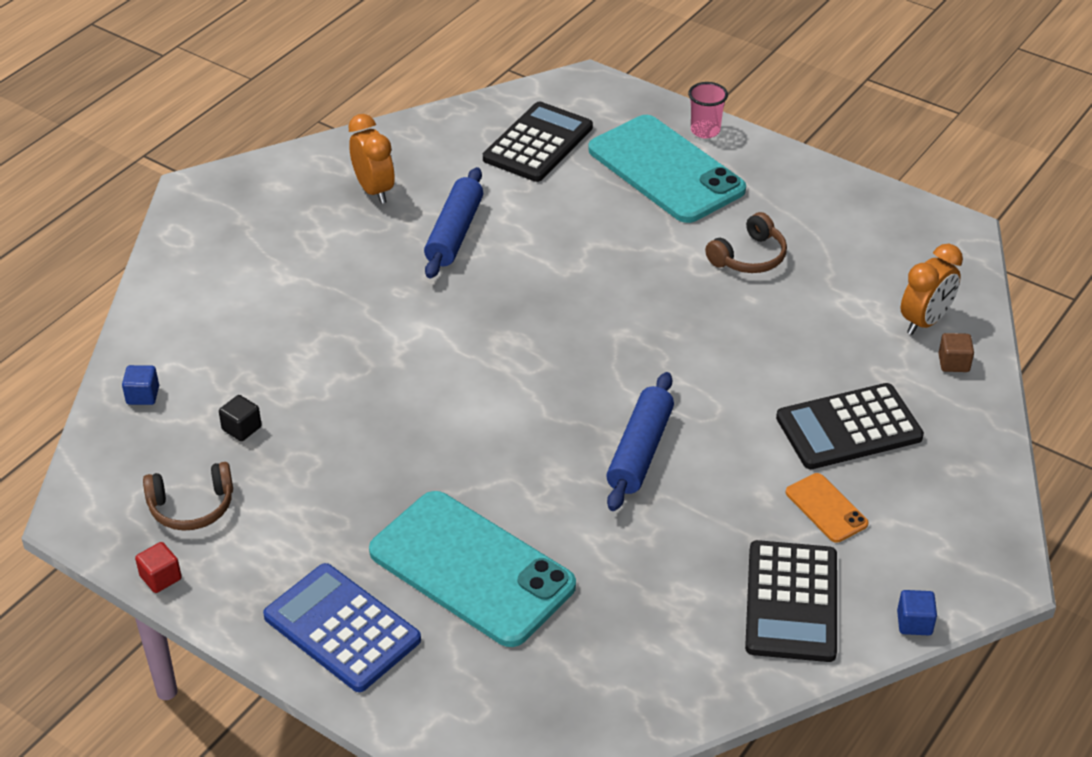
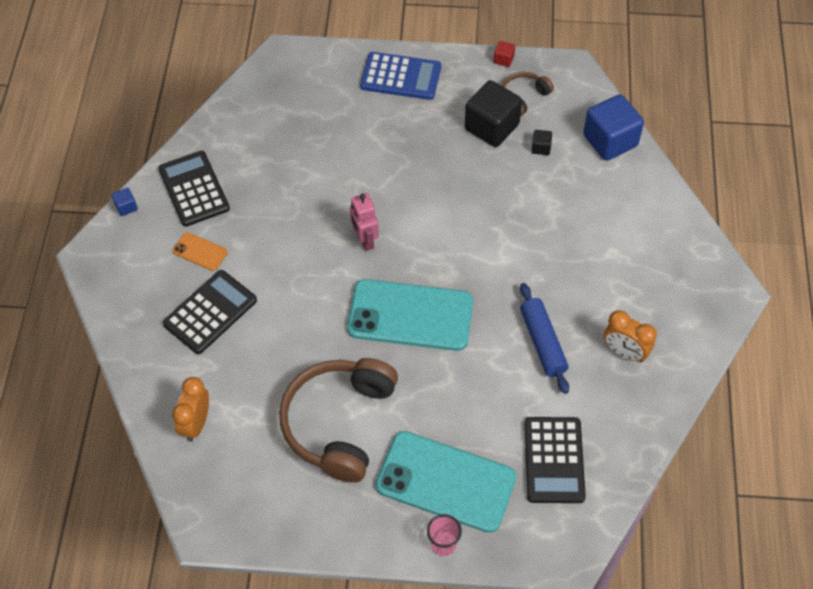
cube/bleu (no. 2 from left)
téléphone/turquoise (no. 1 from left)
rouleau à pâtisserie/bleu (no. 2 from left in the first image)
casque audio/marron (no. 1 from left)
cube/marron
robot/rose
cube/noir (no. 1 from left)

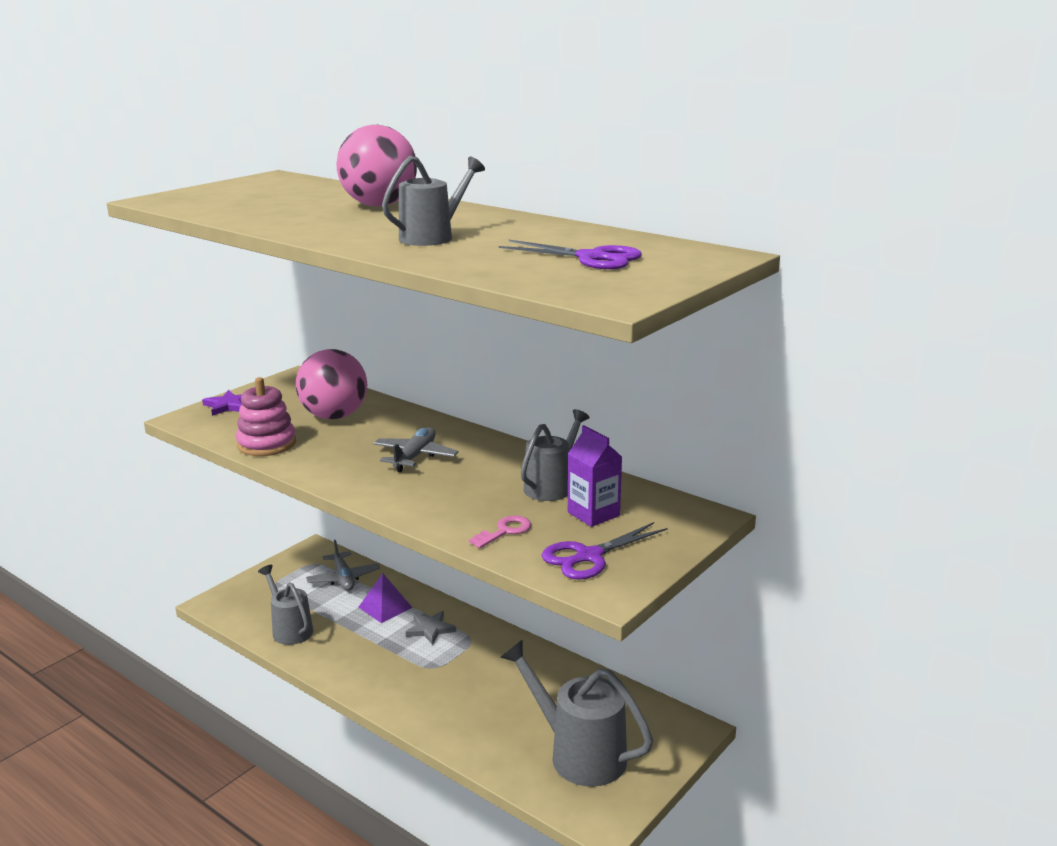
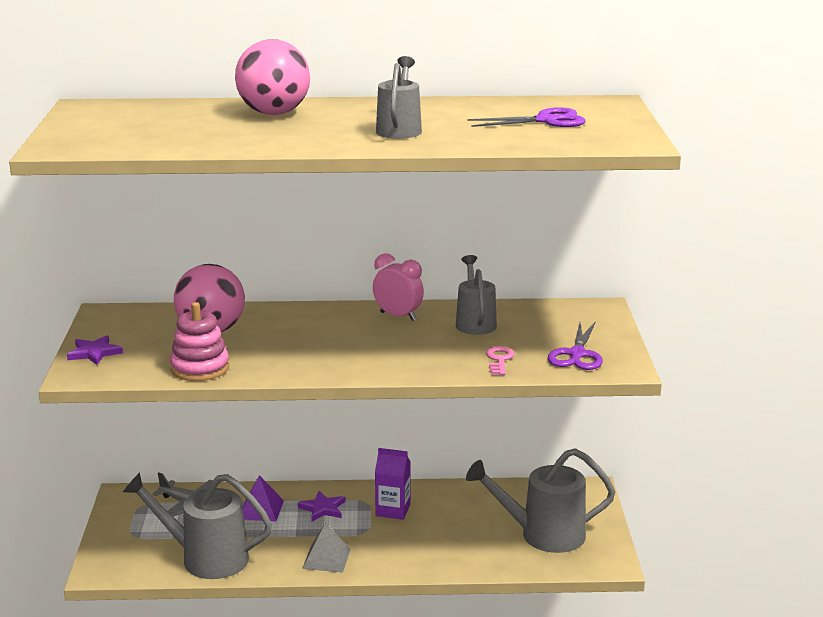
arrosoir/gris (no. 1 from left)
avion/gris (no. 2 from left in the first image)
étoile/violet (no. 2 from left)
brique de lait/violet
pyramide/gris
réveil/rose

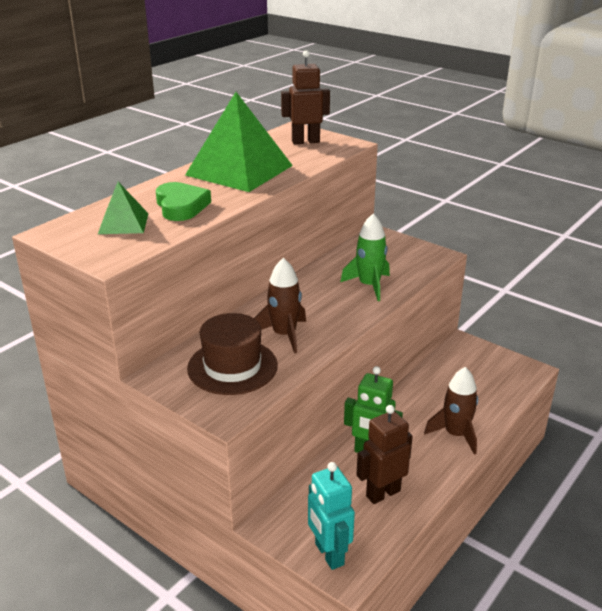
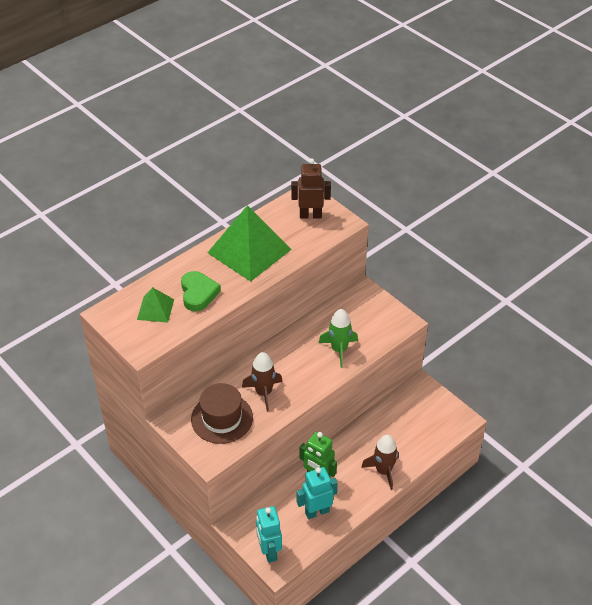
robot/turquoise (no. 2 from left)

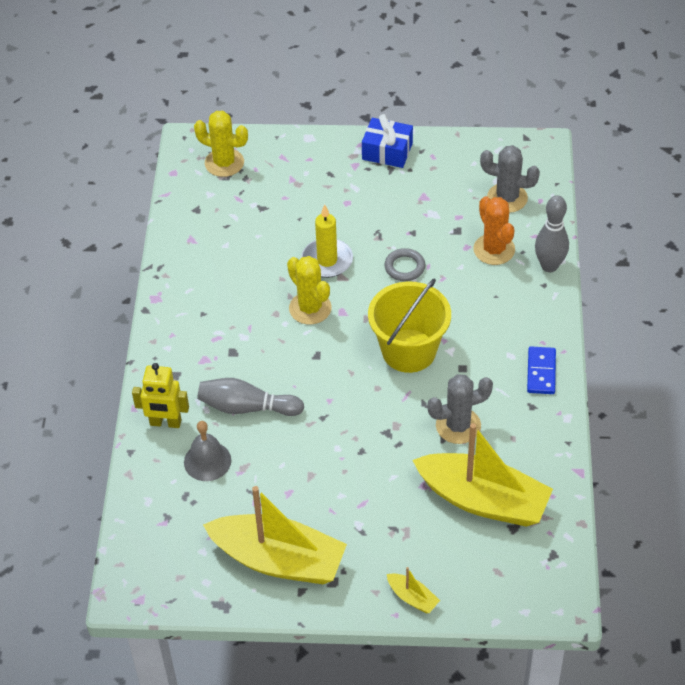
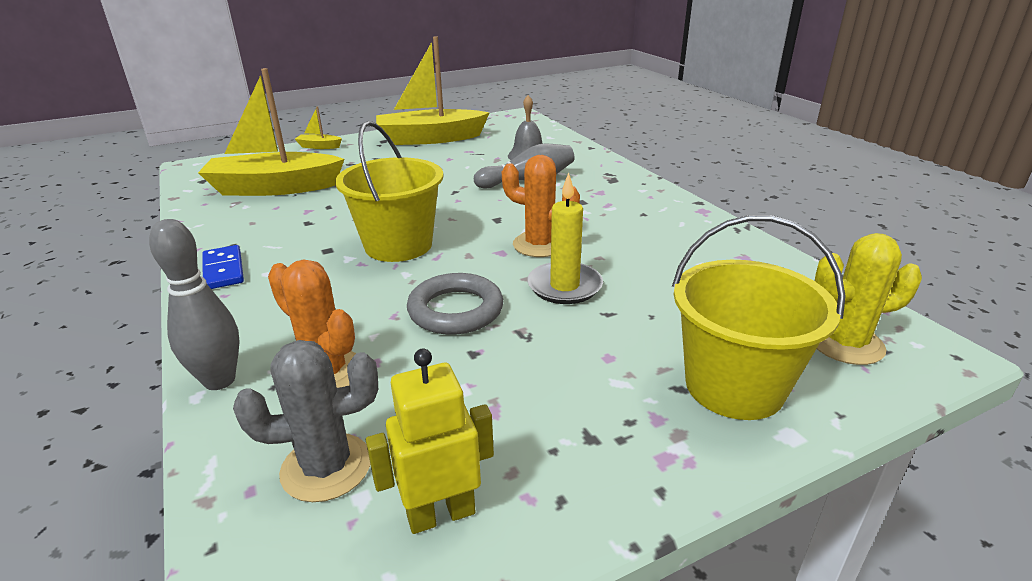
robot/jaune
cactus/orange (no. 2 from left)
cadeau/bleu
anneau/gris
cactus/gris (no. 1 from left in the first image)
seau/jaune (no. 2 from left)

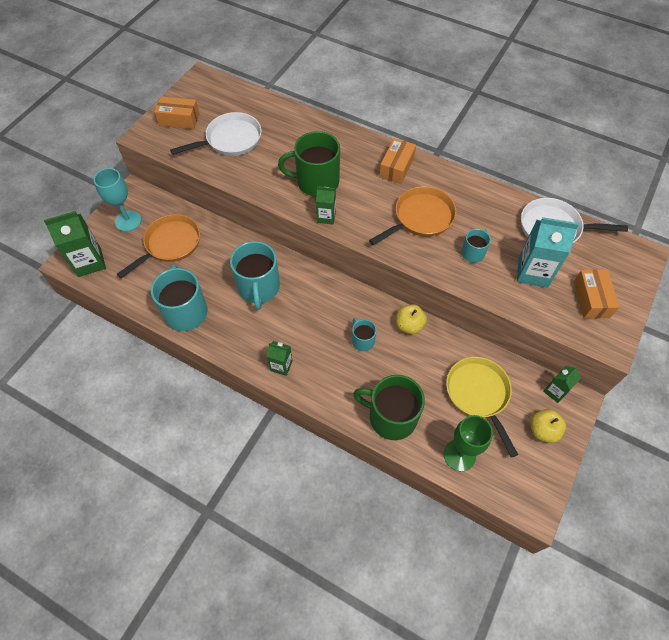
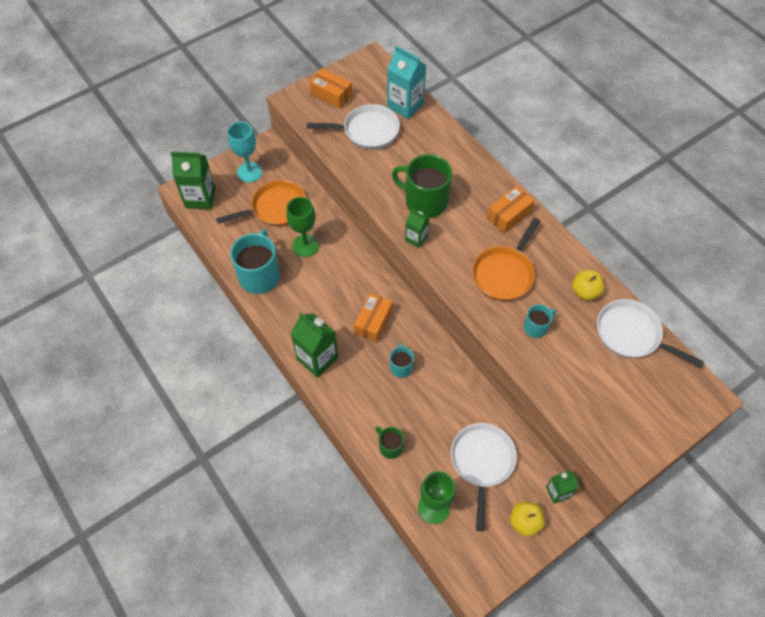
tasse/turquoise (no. 2 from left in the first image)
brique de lait/vert (no. 2 from left)
tasse/vert (no. 1 from left)
poêle/orange (no. 2 from left)
pomme/jaune (no. 2 from left)
poêle/blanc (no. 2 from left)
brique de lait/turquoise
boîte/orange (no. 2 from left)
verre à pied/vert (no. 1 from left)

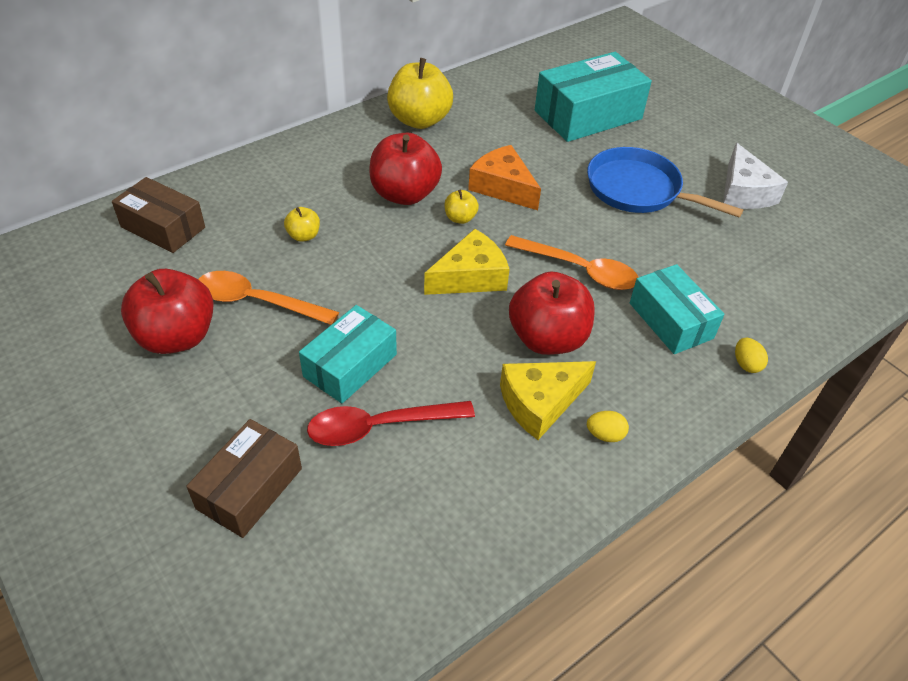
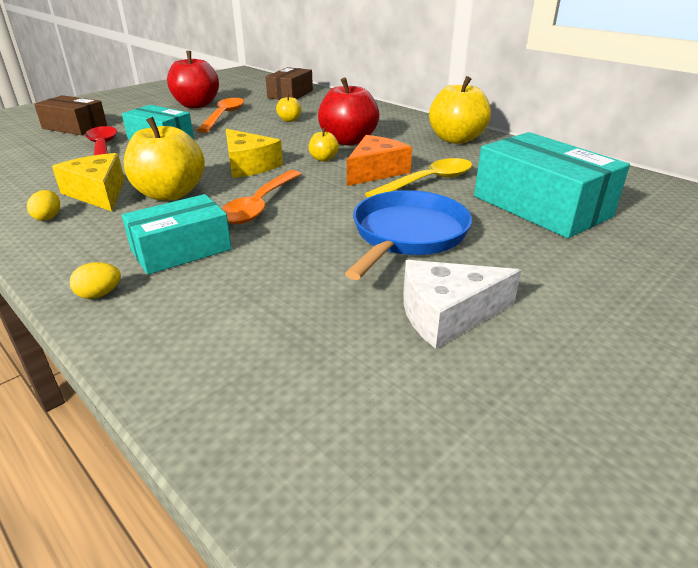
pomme/jaune (no. 1 from left)
cuillère/jaune

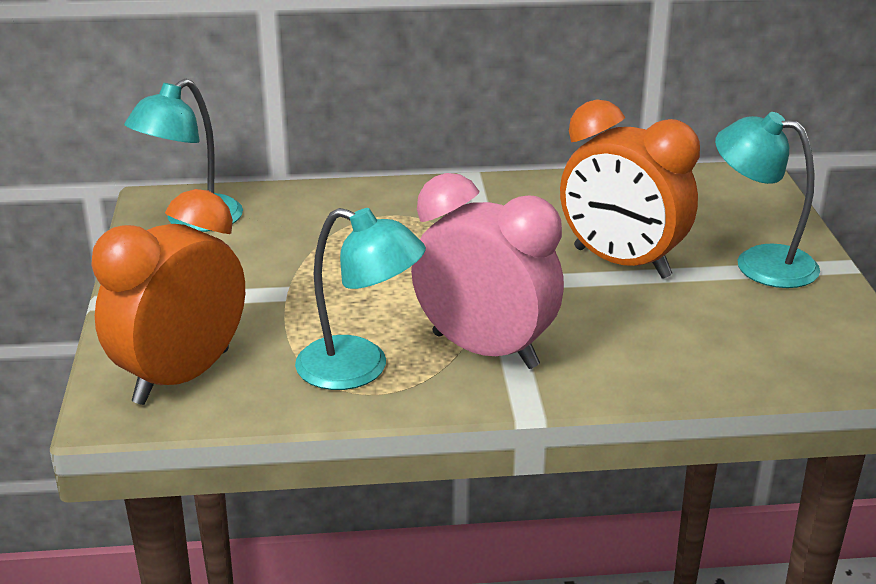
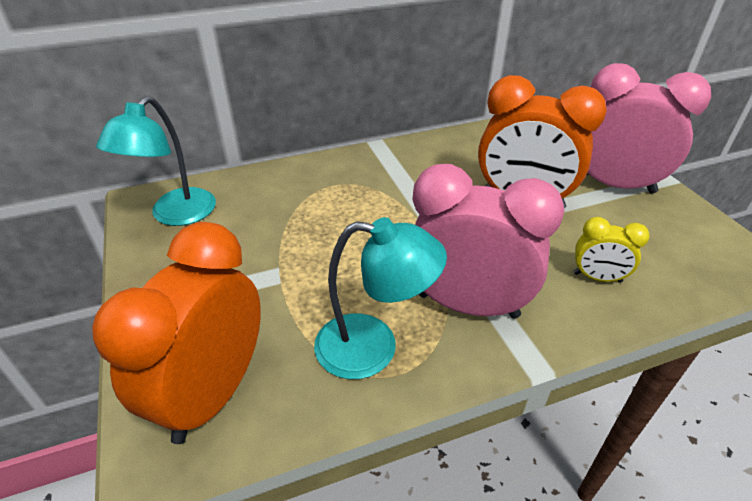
réveil/rose (no. 2 from left)
réveil/jaune

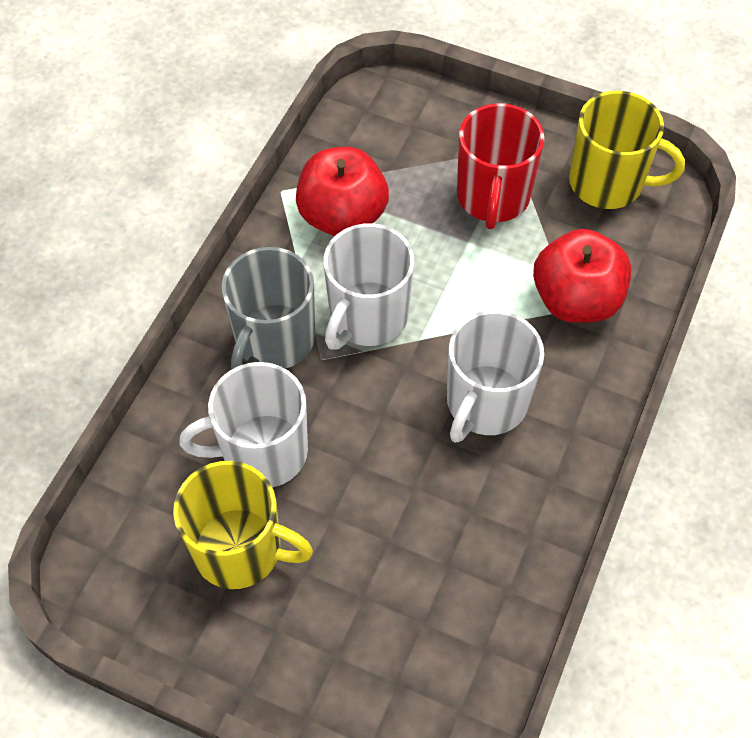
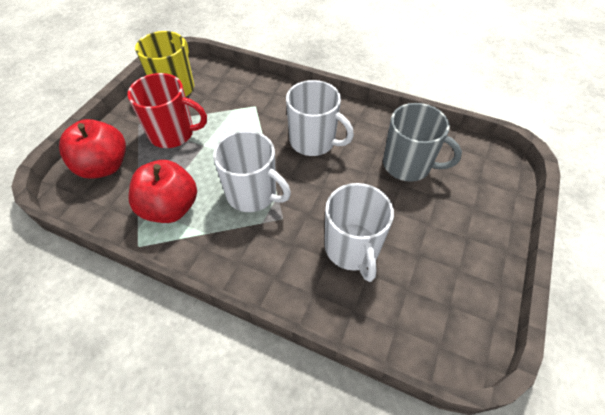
tasse/jaune (no. 1 from left in the first image)
tasse/gris
pomme/rouge (no. 1 from left)

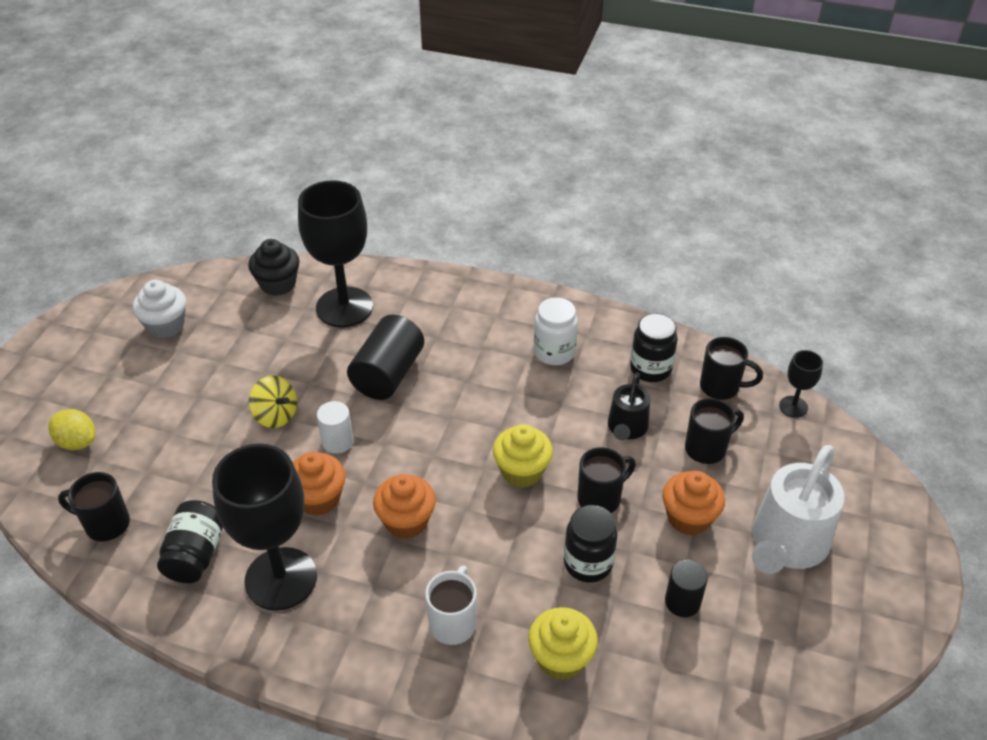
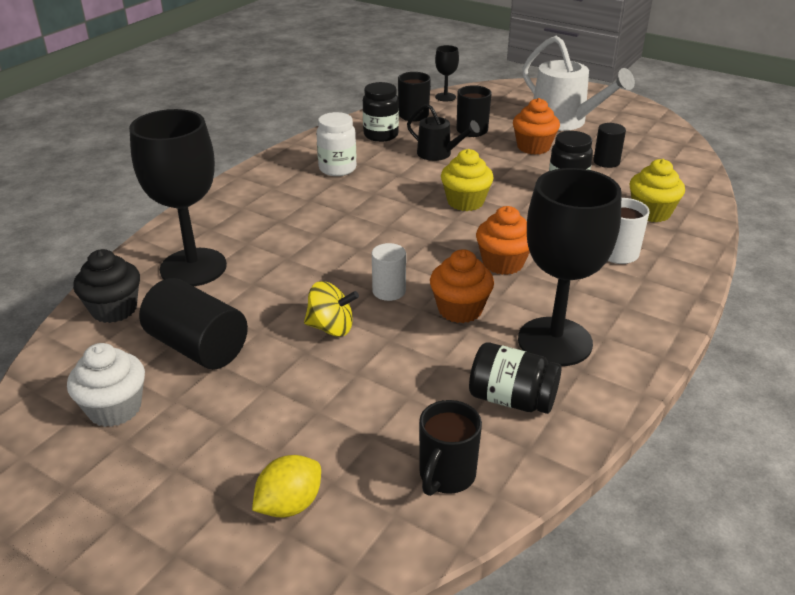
toupie/jaune
cylindre/noir (no. 1 from left)
tasse/noir (no. 2 from left in the first image)

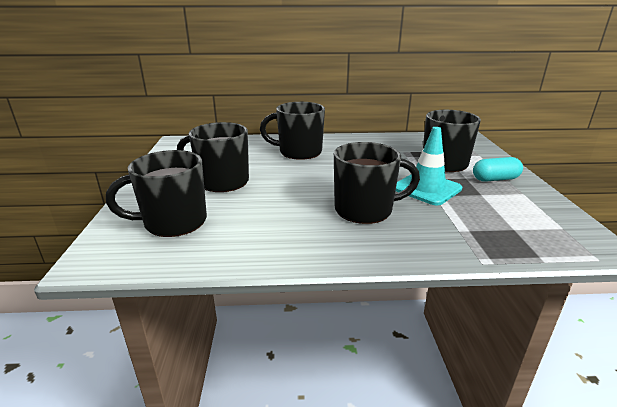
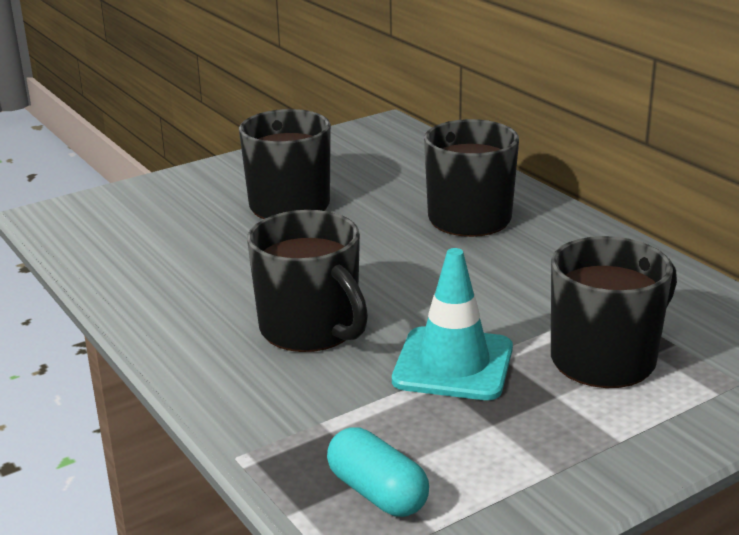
tasse/noir (no. 1 from left in the first image)
gélule/turquoise

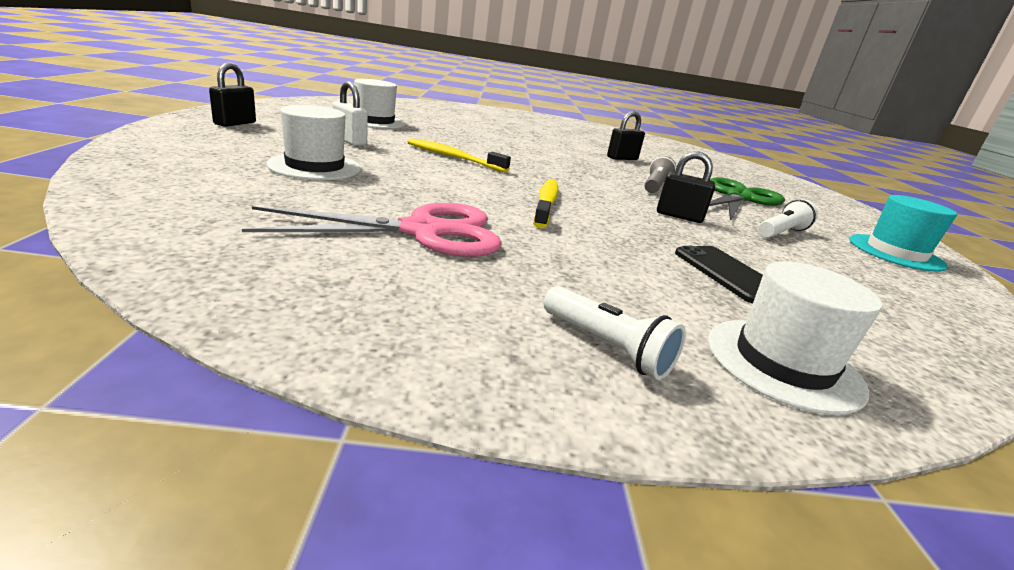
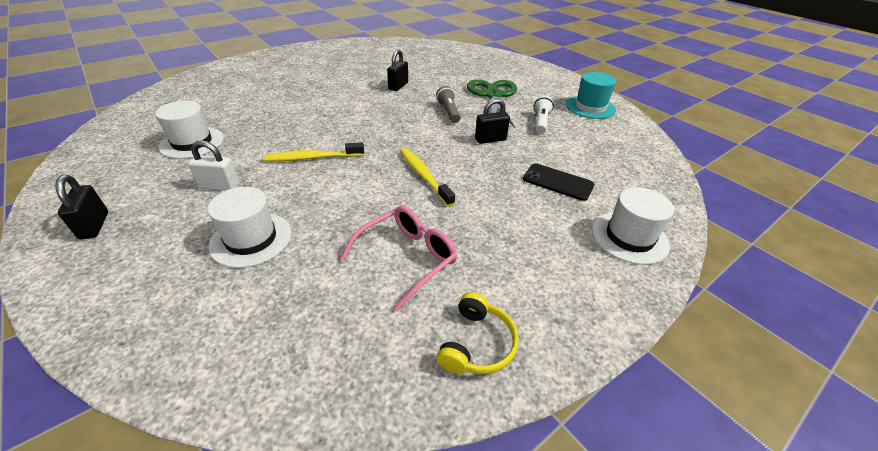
lunettes/rose
lampe de poche/blanc (no. 1 from left in the first image)
casque audio/jaune

